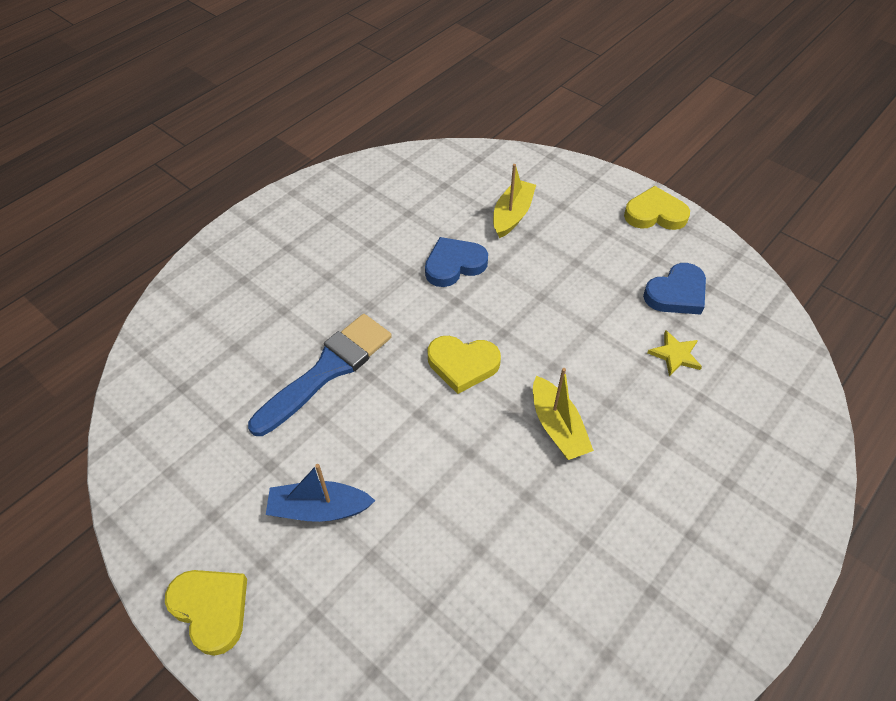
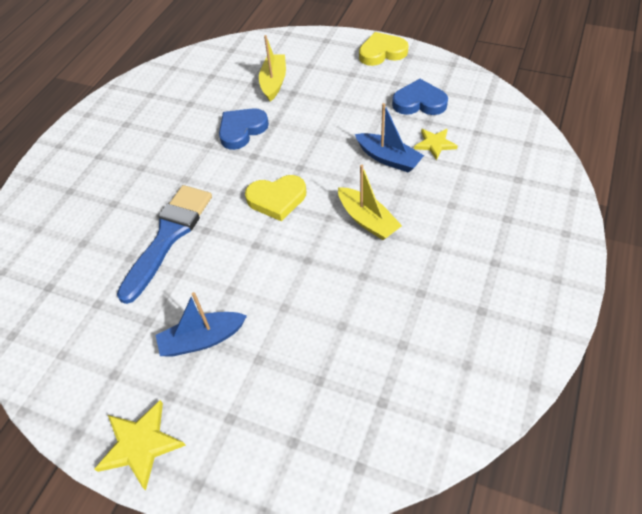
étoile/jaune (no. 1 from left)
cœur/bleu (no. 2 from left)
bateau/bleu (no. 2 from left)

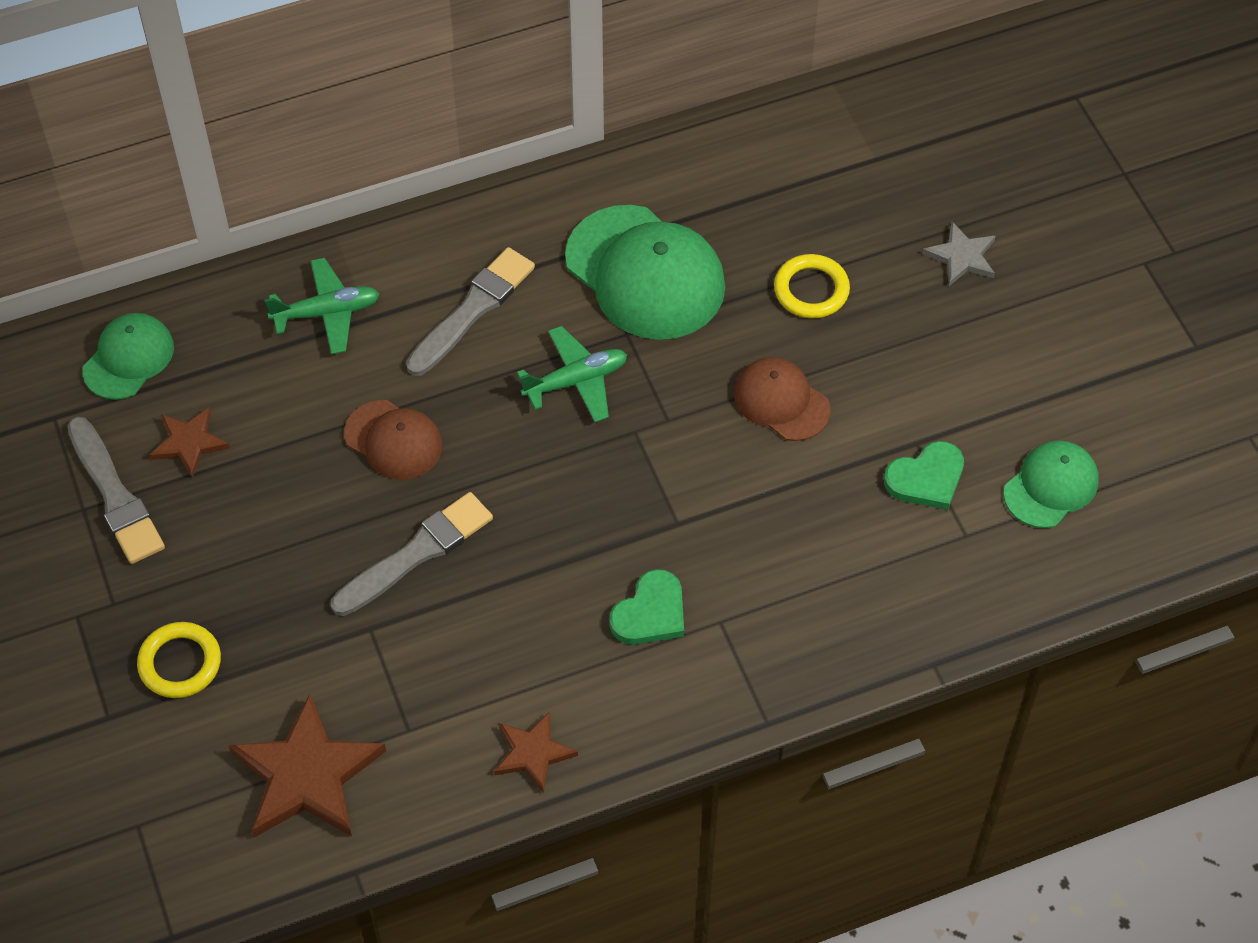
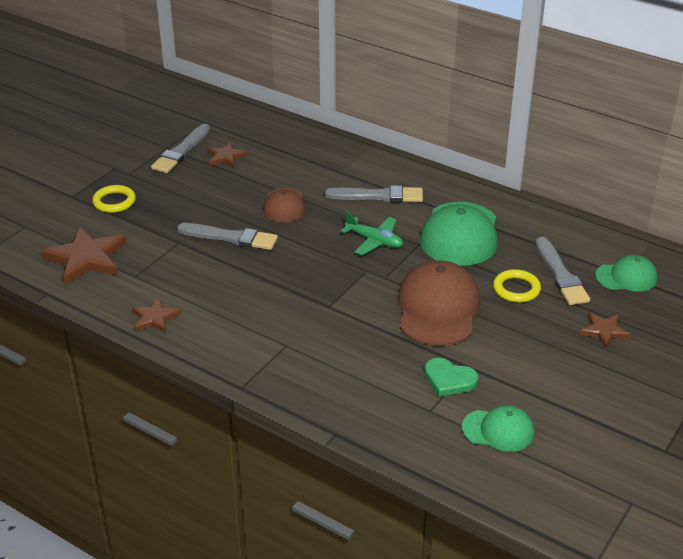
casquette/vert (no. 3 from left)
avion/vert (no. 1 from left in the first image)
cœur/vert (no. 1 from left in the first image)
casquette/marron (no. 2 from left)
étoile/marron (no. 4 from left)
pinceau/gris (no. 4 from left)

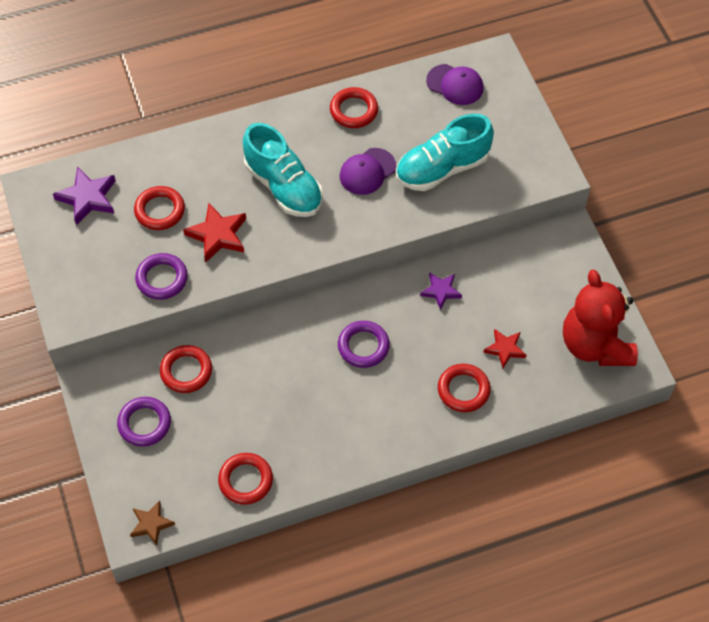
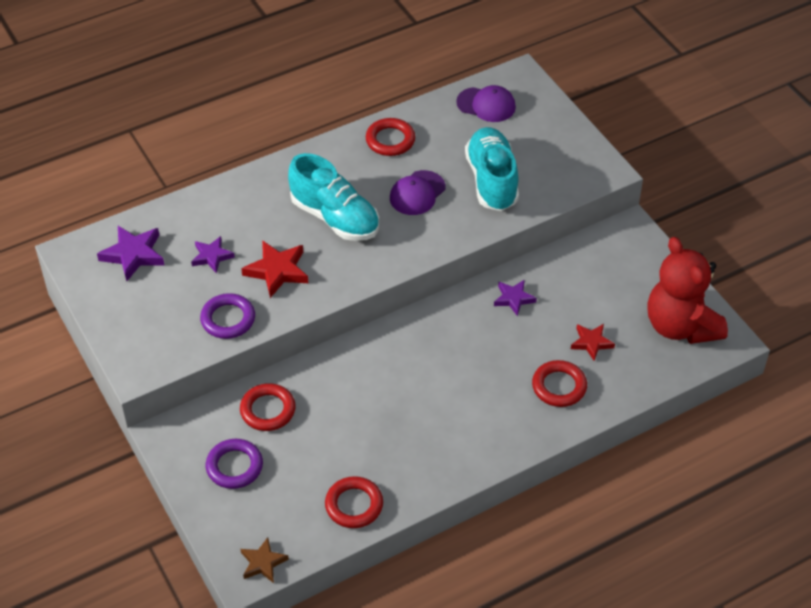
étoile/violet (no. 2 from left)
anneau/violet (no. 3 from left in the first image)
chaussure/turquoise (no. 2 from left)

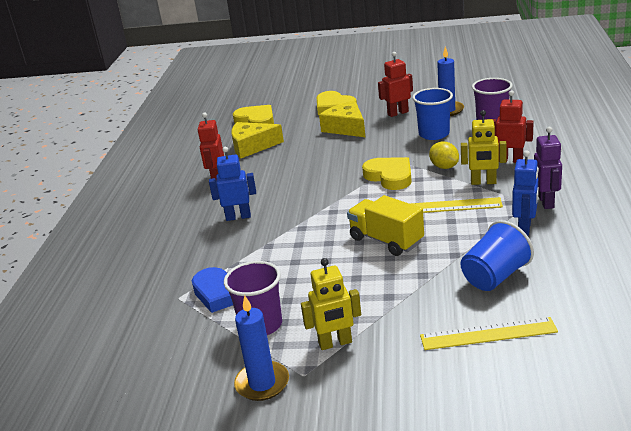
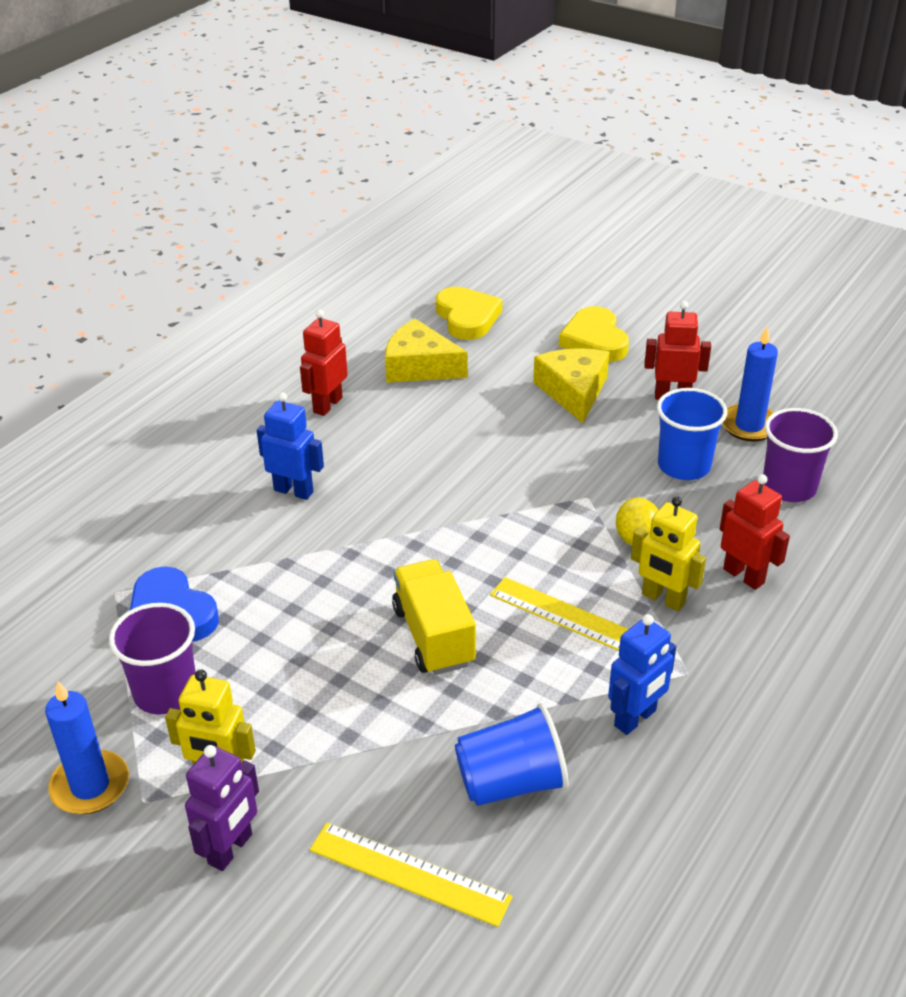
cœur/jaune (no. 3 from left in the first image)
robot/violet

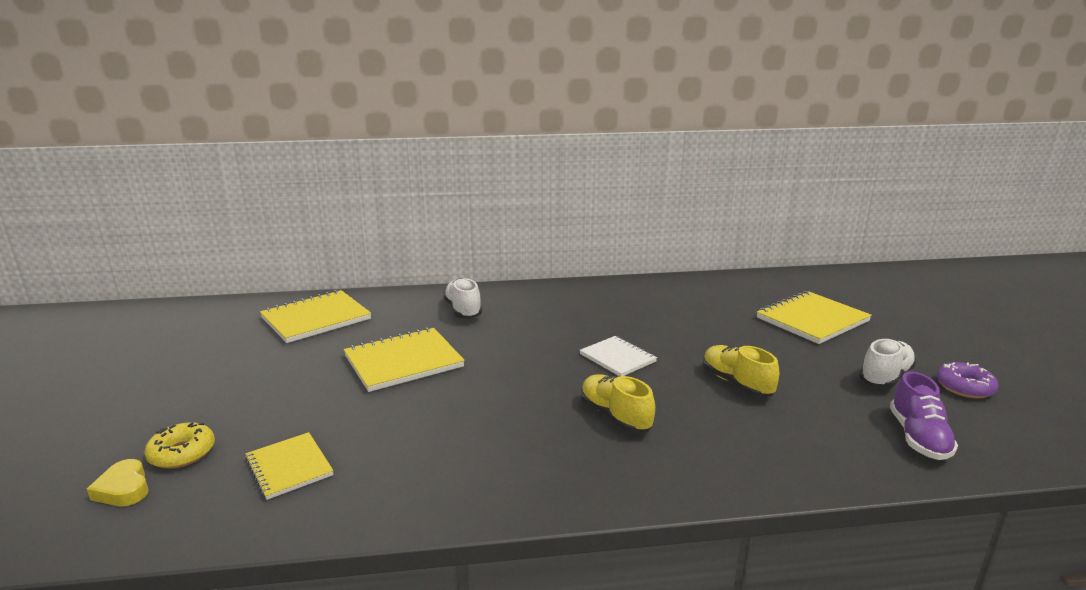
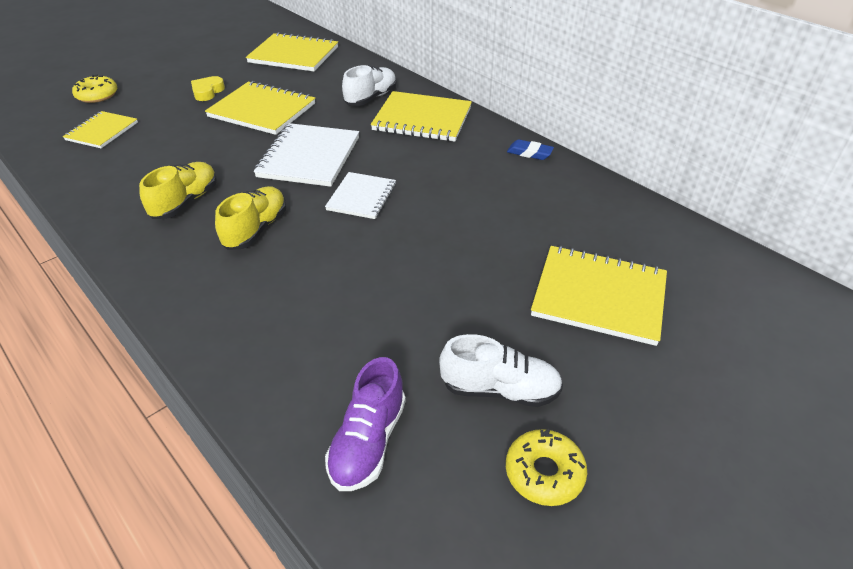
cœur/jaune
chaussure/jaune (no. 1 from left)
chaussure/violet
beignet/jaune (no. 2 from left)
carnet/blanc (no. 1 from left)
carnet/jaune (no. 4 from left)
gomme/bleu

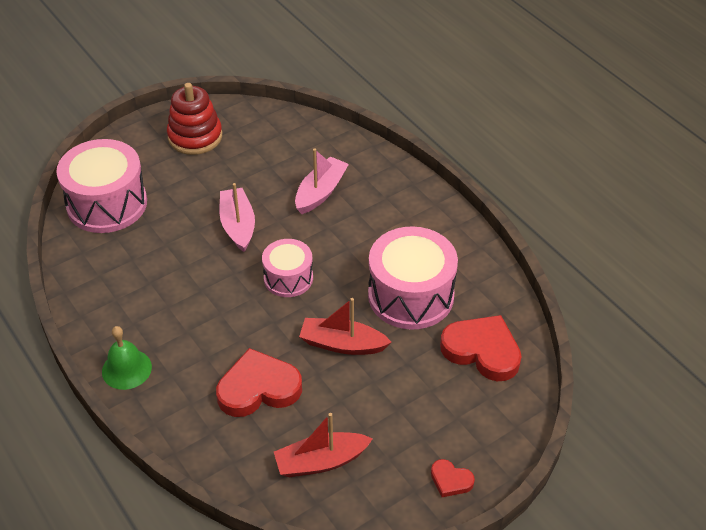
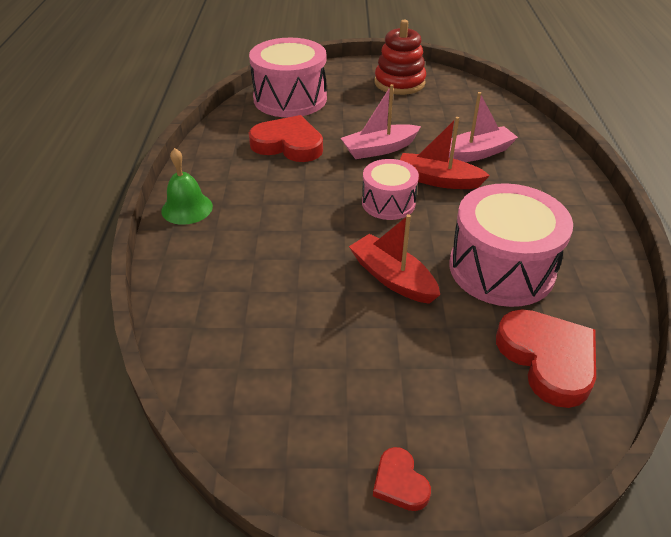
cœur/rouge (no. 1 from left)
bateau/rose (no. 1 from left)
bateau/rouge (no. 2 from left)

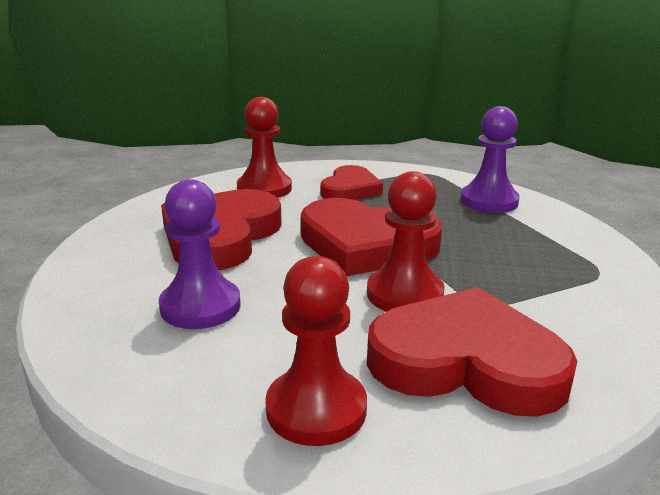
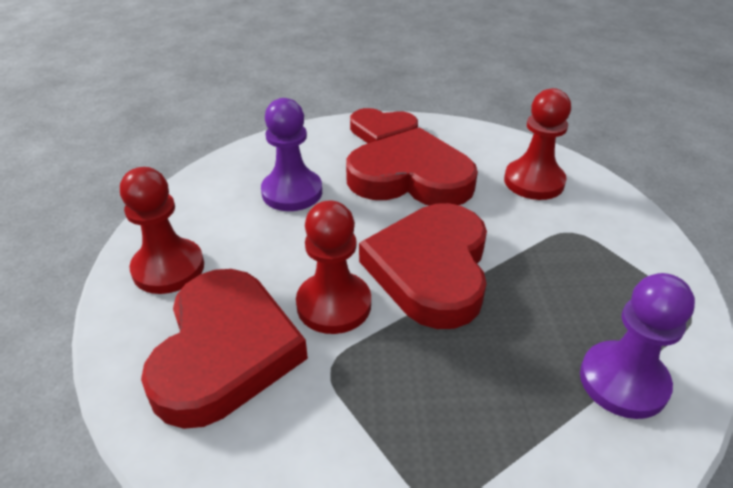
cœur/rouge (no. 2 from left)

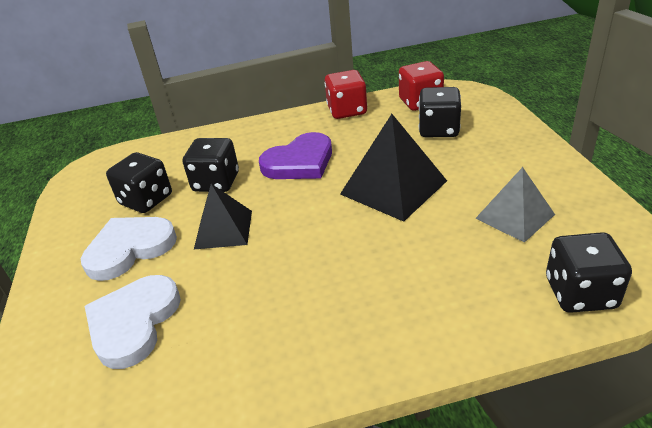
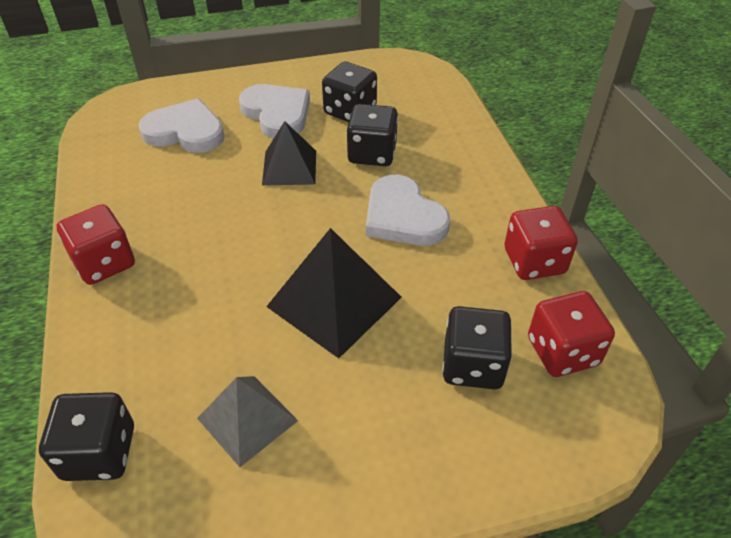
cœur/blanc (no. 3 from left)
dé/rouge (no. 1 from left)

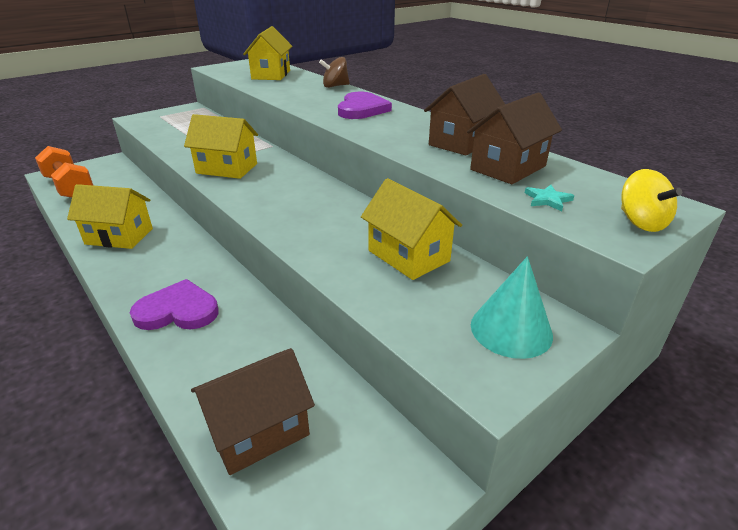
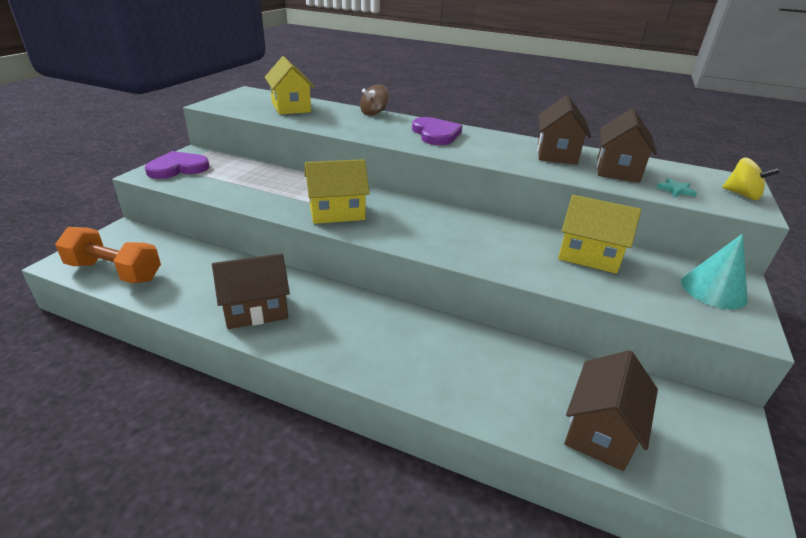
maison/marron (no. 1 from left)
cœur/violet (no. 1 from left)

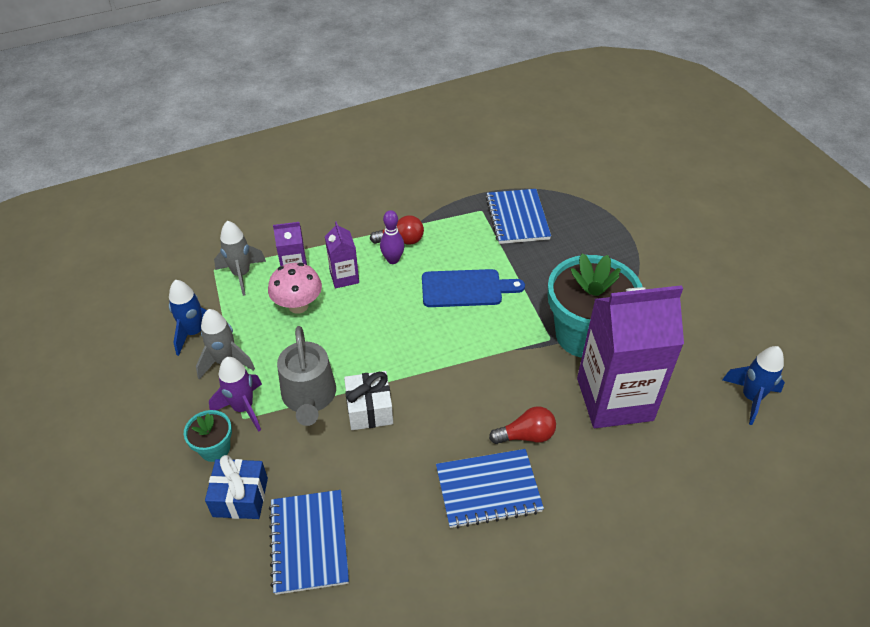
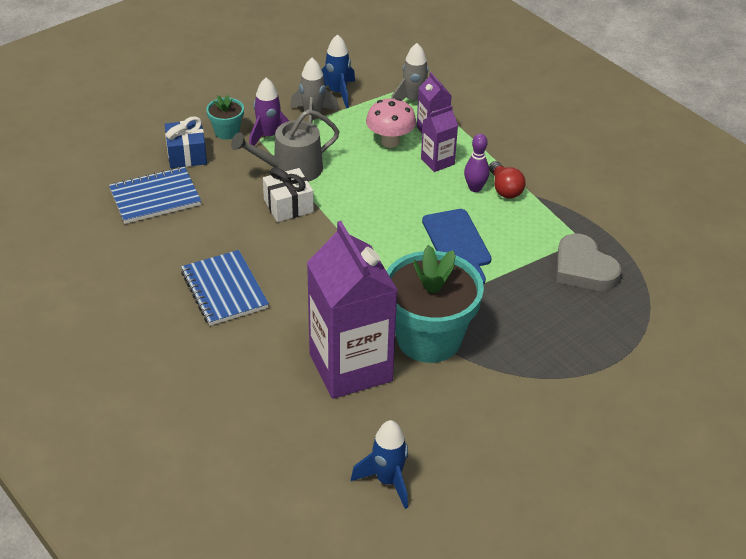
cœur/gris
ampoule/rouge (no. 2 from left in the first image)

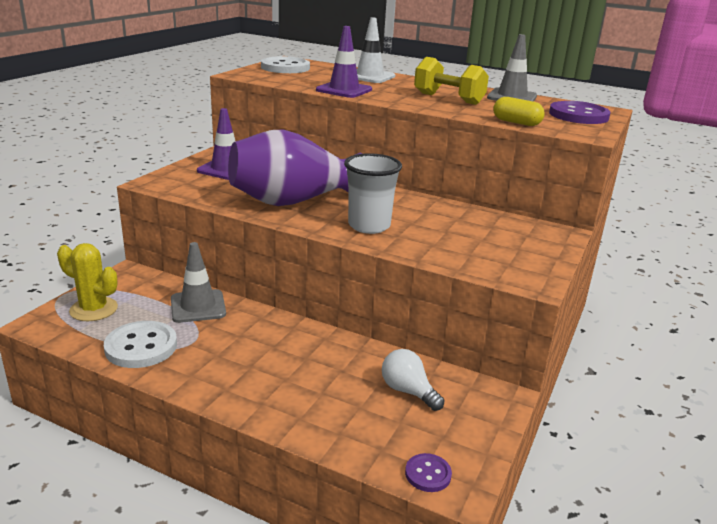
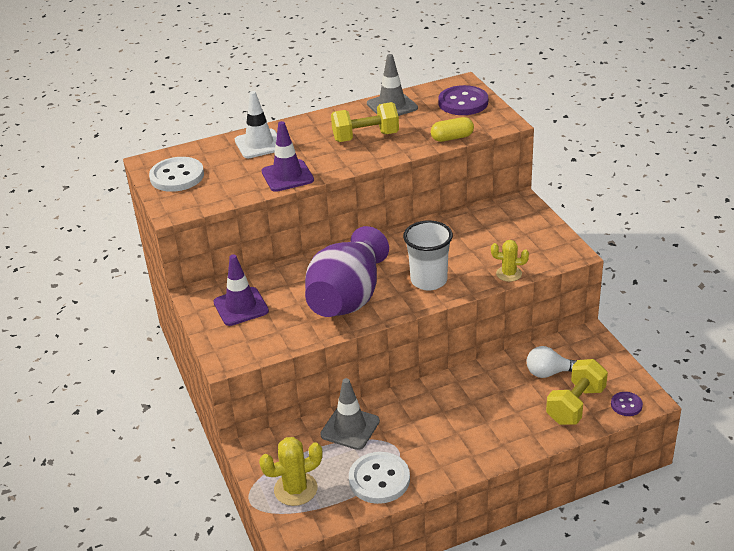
cactus/jaune (no. 2 from left)
haltère/jaune (no. 2 from left)

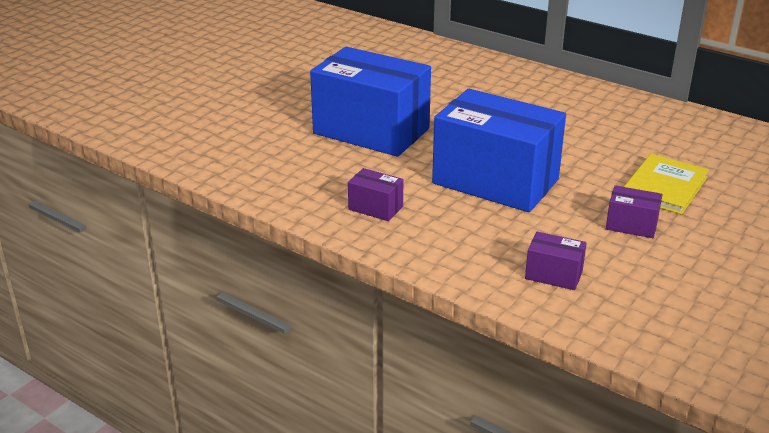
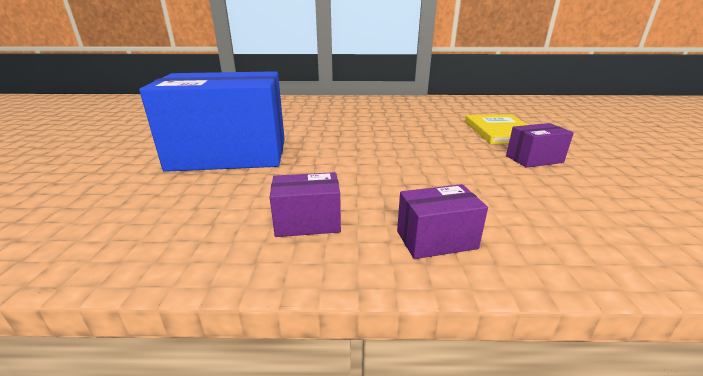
boîte/bleu (no. 2 from left in the first image)
boîte/violet (no. 2 from left)

